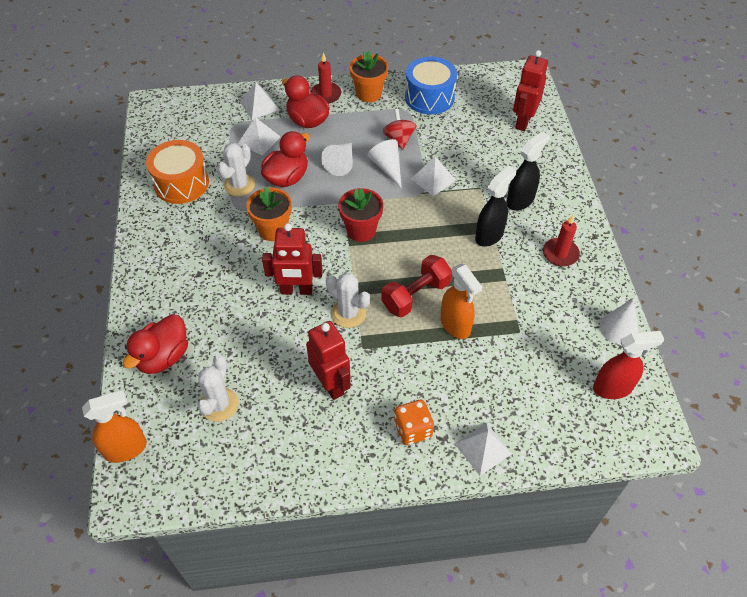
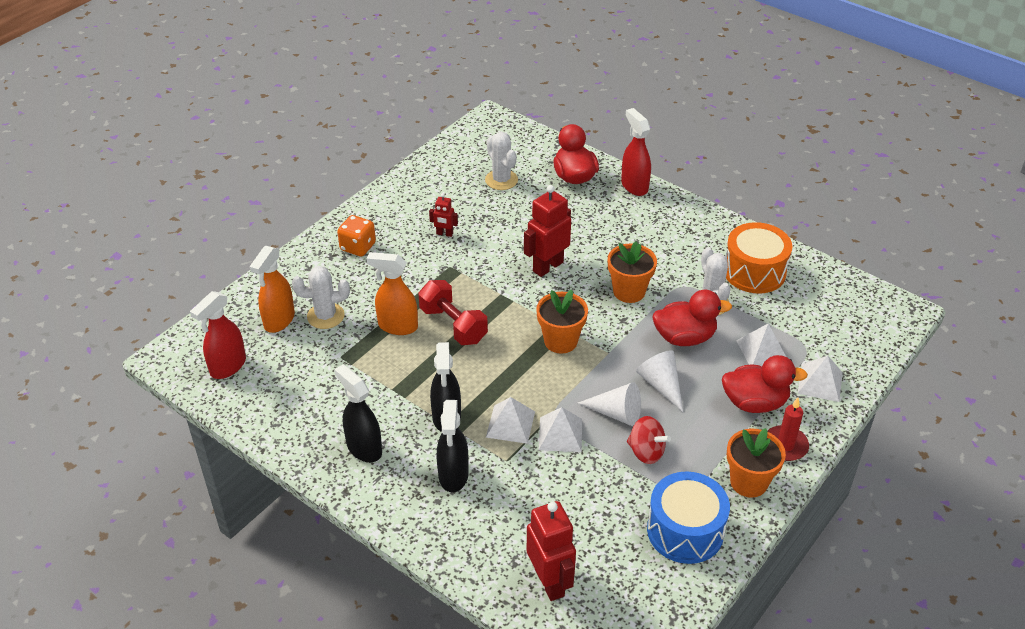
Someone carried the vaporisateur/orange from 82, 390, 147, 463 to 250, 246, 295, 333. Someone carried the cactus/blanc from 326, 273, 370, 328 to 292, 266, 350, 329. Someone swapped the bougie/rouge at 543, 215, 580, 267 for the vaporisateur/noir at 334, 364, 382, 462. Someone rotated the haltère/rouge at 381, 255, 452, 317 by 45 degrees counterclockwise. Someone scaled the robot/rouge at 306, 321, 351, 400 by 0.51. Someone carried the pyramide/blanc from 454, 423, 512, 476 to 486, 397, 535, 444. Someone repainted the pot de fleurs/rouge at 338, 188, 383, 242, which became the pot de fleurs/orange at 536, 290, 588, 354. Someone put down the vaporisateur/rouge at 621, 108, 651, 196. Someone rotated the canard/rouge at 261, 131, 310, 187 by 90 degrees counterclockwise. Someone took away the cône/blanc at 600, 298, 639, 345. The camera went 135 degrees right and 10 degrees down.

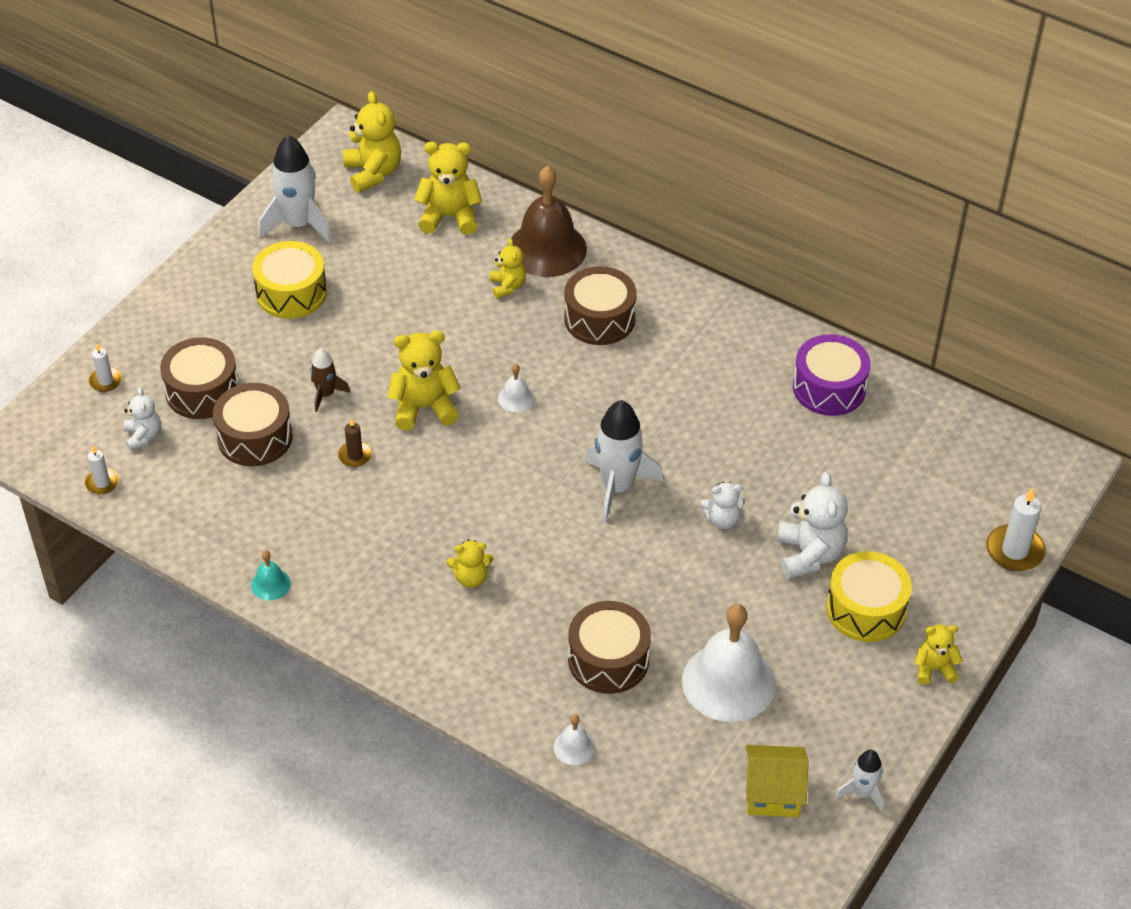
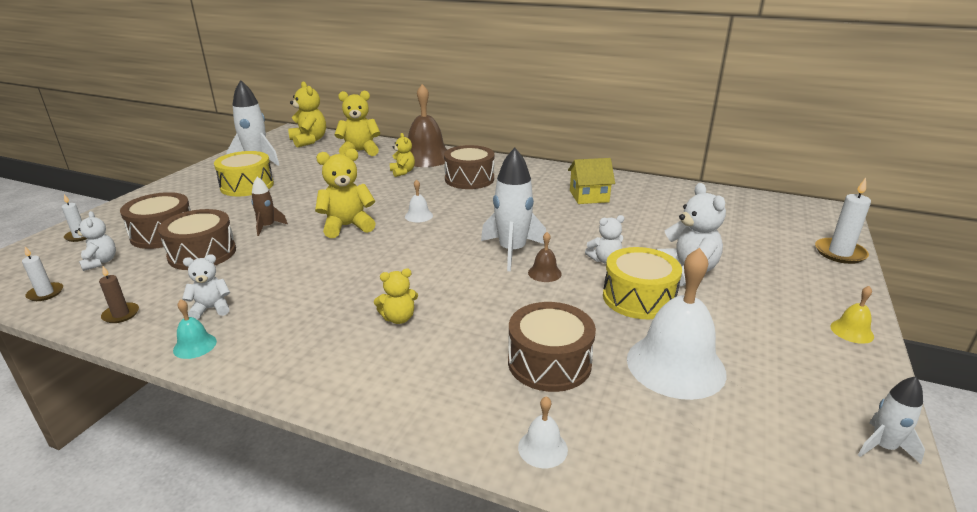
Someone carried the bougie/marron from 338, 418, 372, 467 to 99, 266, 139, 323. Someone put down the ours en peluche/blanc at 182, 254, 230, 320. Someone put down the cloche/marron at 528, 232, 562, 282. Someone carried the maison/jaune from 746, 745, 809, 817 to 568, 158, 615, 204. Someone carried the tambour/jaune from 826, 551, 912, 642 to 603, 247, 682, 319. Someone swapped the ours en peluche/jaune at 915, 624, 963, 685 for the cloche/jaune at 830, 286, 874, 344. Someone took away the tambour/violet at 793, 334, 871, 416. The camera went 10 degrees left and 20 degrees down.

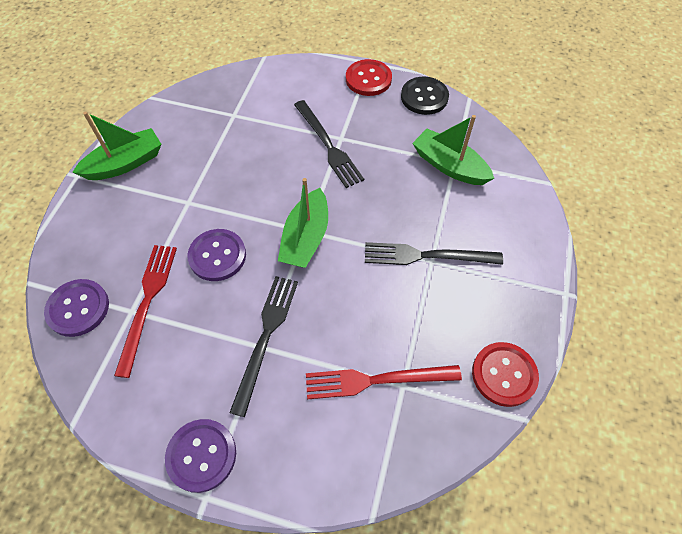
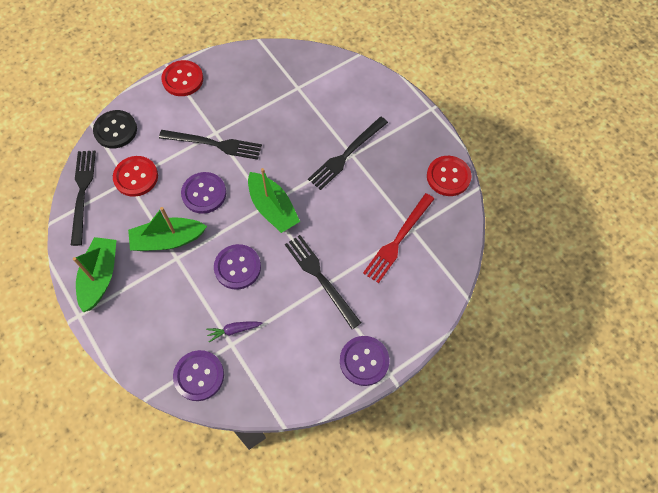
Someone put down the fourchette/noir at 71, 151, 96, 246. Someone carried the bouton/noir from 401, 77, 449, 115 to 93, 110, 137, 148. Someone put down the bouton/rouge at 113, 156, 158, 197. Someone carried the bateau/vert from 412, 115, 494, 185 to 128, 207, 207, 251. Someone put down the bouton/violet at 181, 172, 226, 214. Someone swapped the fourchette/rouge at 114, 245, 177, 378 for the carotte/violet at 206, 322, 263, 342. The camera went 50 degrees left and 5 degrees up.

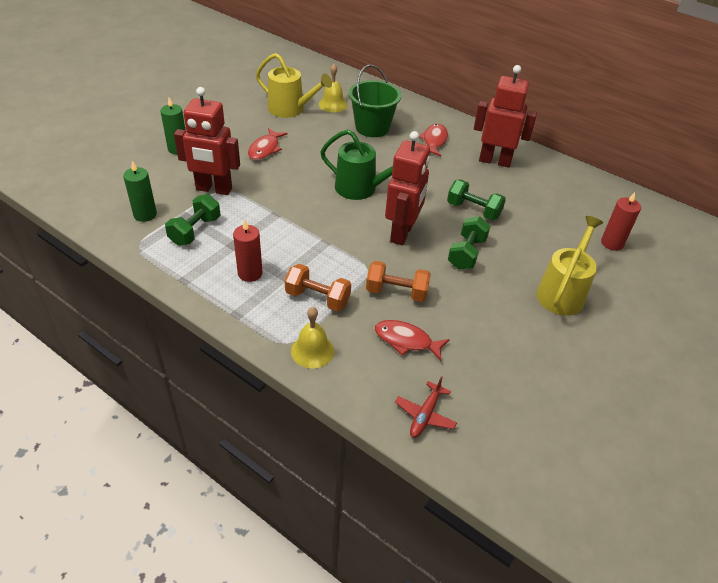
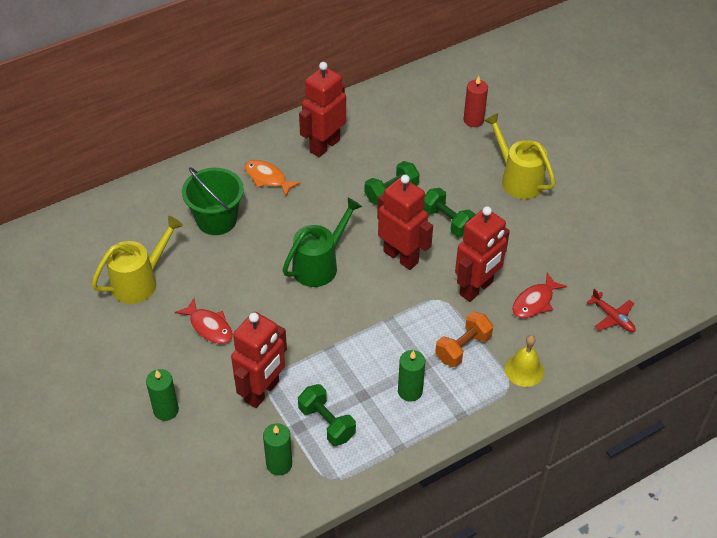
Someone repainted the poisson/rouge at 419, 124, 448, 156, which became the poisson/orange at 245, 160, 301, 196. Someone repainted the bougie/rouge at 233, 220, 262, 282, which became the bougie/vert at 398, 350, 425, 402. Someone swapped the haltère/orange at 366, 261, 431, 302 for the robot/rouge at 455, 206, 510, 302. Someone took away the cloche/jaune at 319, 64, 347, 113. The camera went 65 degrees left and 5 degrees up.

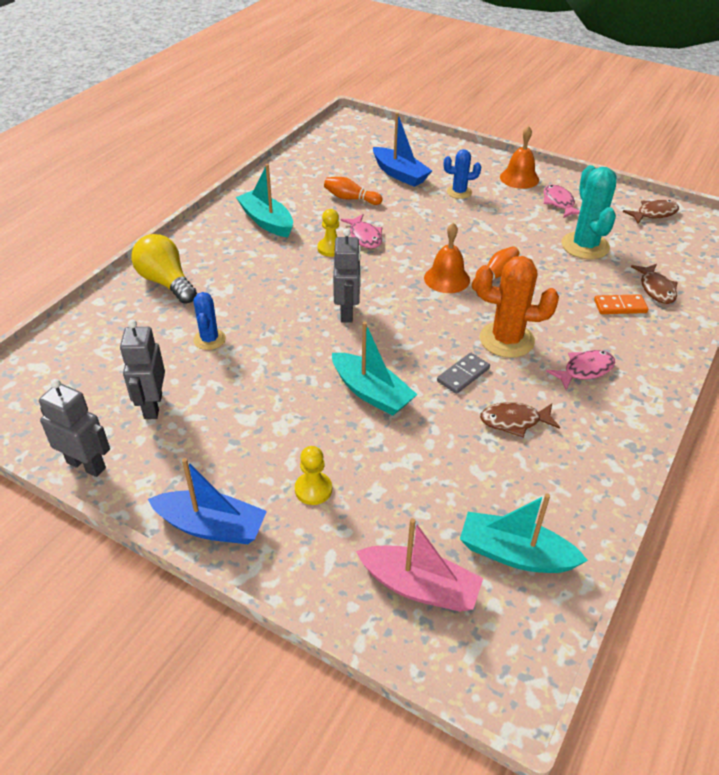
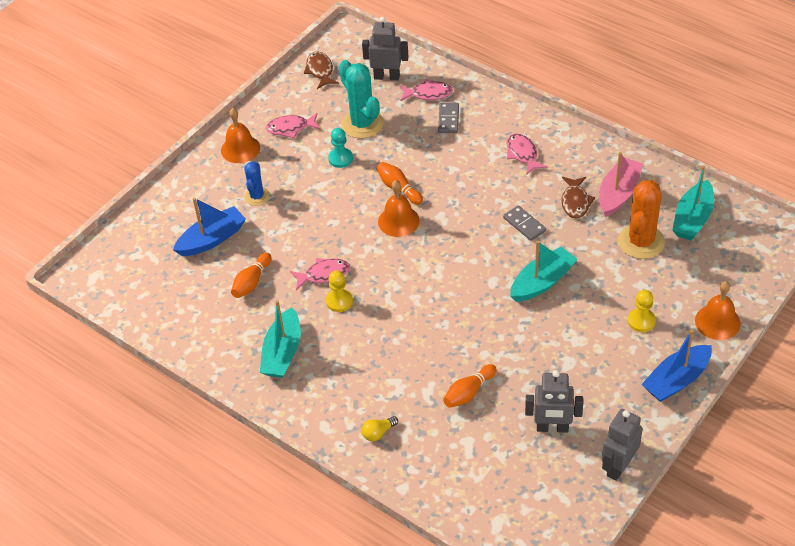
Someone rotated the bateau/turquoise at 236, 164, 293, 237 by 45 degrees counterclockwise. Someone put down the pion/turquoise at 328, 128, 353, 168. Someone rotated the cactus/turquoise at 561, 165, 616, 259 by 60 degrees clockwise. Someone carried the robot/gris from 333, 229, 361, 323 to 362, 17, 408, 80. Someone scaled the ampoule/jaune at 131, 234, 197, 304 by 0.47. Someone repainted the poisson/marron at 631, 264, 678, 304, which became the poisson/rose at 400, 79, 453, 101. Someone repainted the domino/orange at 594, 294, 648, 314, which became the domino/gris at 438, 103, 459, 133. Someone swapped the cactus/bleu at 193, 292, 226, 350 for the quille/orange at 443, 364, 497, 408. Someone carried the bateau/rose from 356, 518, 483, 612 to 599, 152, 643, 217. Someone carried the cactus/orange from 475, 256, 559, 358 to 618, 180, 665, 259. Someone rotated the bateau/bleu at 148, 458, 267, 544 by 150 degrees counterclockwise. Someone put down the cloche/orange at 695, 281, 741, 340. The camera went 80 degrees left and 5 degrees up.

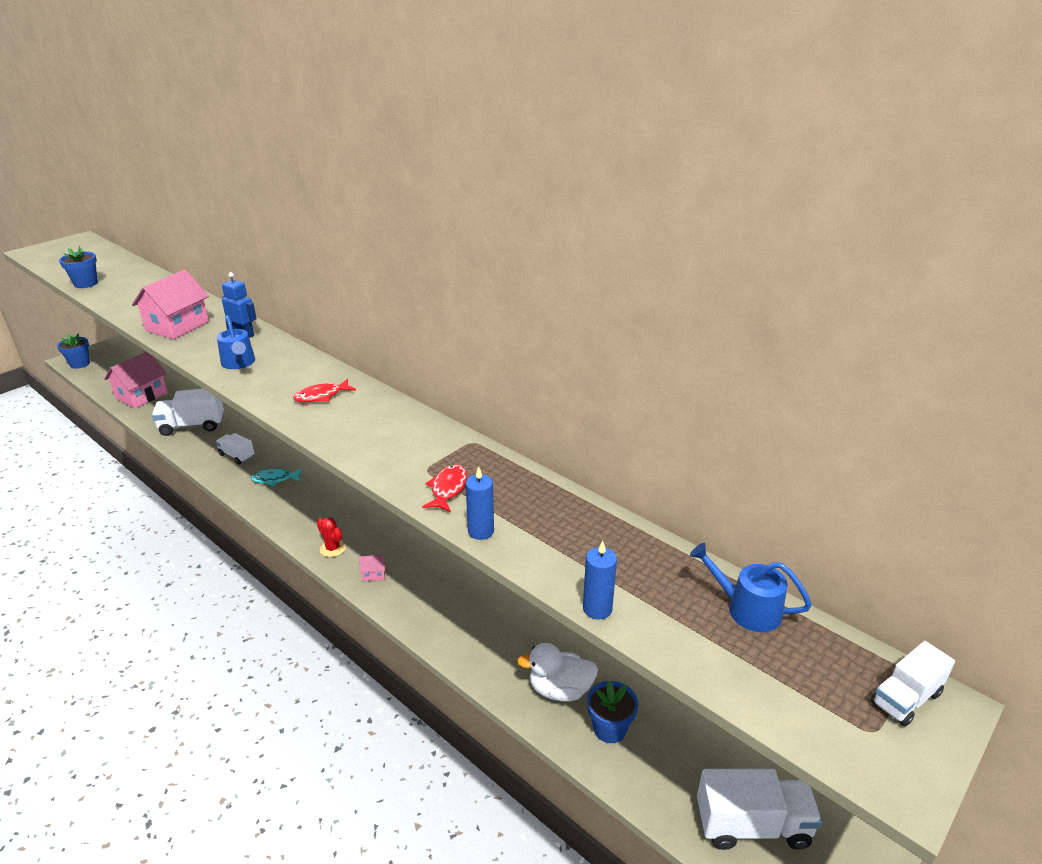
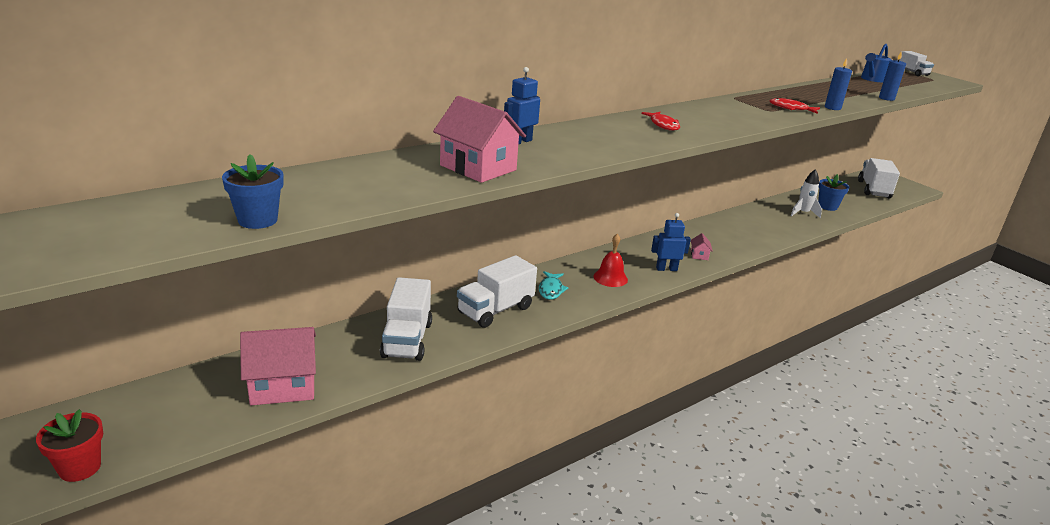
Someone repainted the pot de fleurs/bleu at 57, 334, 90, 369, which became the pot de fleurs/rouge at 36, 409, 103, 482. Someone rotated the maison/rose at 104, 352, 167, 408 by 60 degrees counterclockwise. Someone scaled the camion/blanc at 215, 433, 255, 464 by 1.70. Someone put down the cloche/rouge at 593, 234, 628, 287. Someone swapped the cactus/rouge at 317, 517, 346, 557 for the robot/bleu at 651, 213, 691, 271. Someone swapped the canard/blanc at 517, 643, 598, 702 for the fusée/blanc at 791, 169, 822, 219. Someone took away the arrosoir/bleu at 217, 315, 255, 369. The camera went 80 degrees left and 5 degrees down.

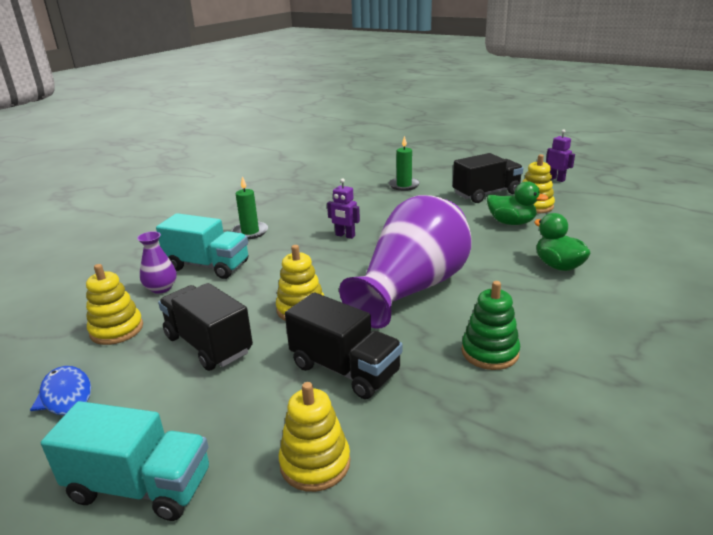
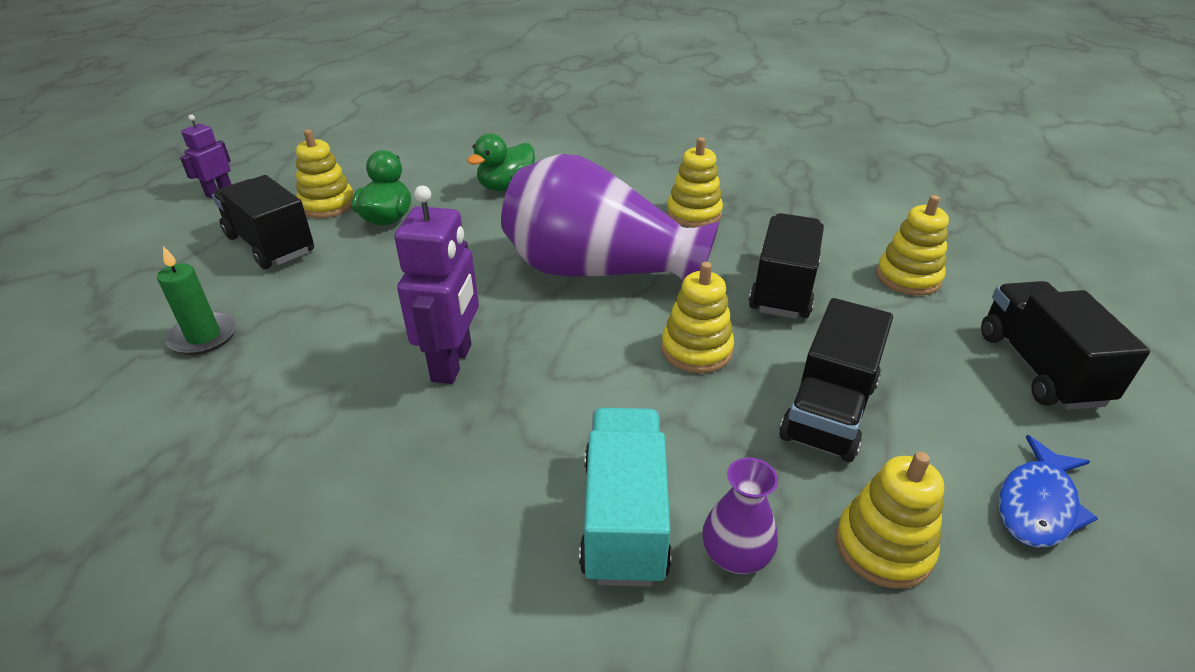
Someone scaled the robot/violet at 327, 178, 360, 239 by 1.76. Someone repainted the jouet à empiler/vert at 462, 281, 520, 370, which became the jouet à empiler/jaune at 667, 137, 723, 228. Someone repainted the camion/turquoise at 41, 401, 209, 521, which became the camion/noir at 981, 281, 1150, 410. Someone took away the bougie/vert at 232, 176, 268, 239. The camera went 110 degrees left and 10 degrees up.

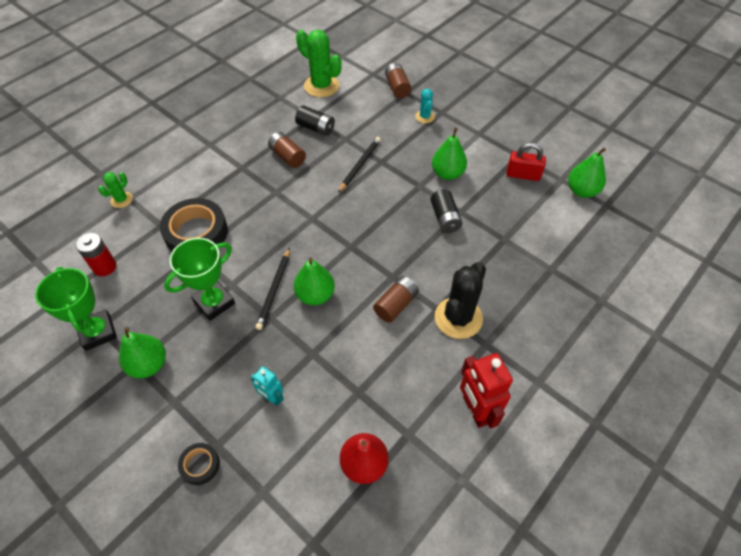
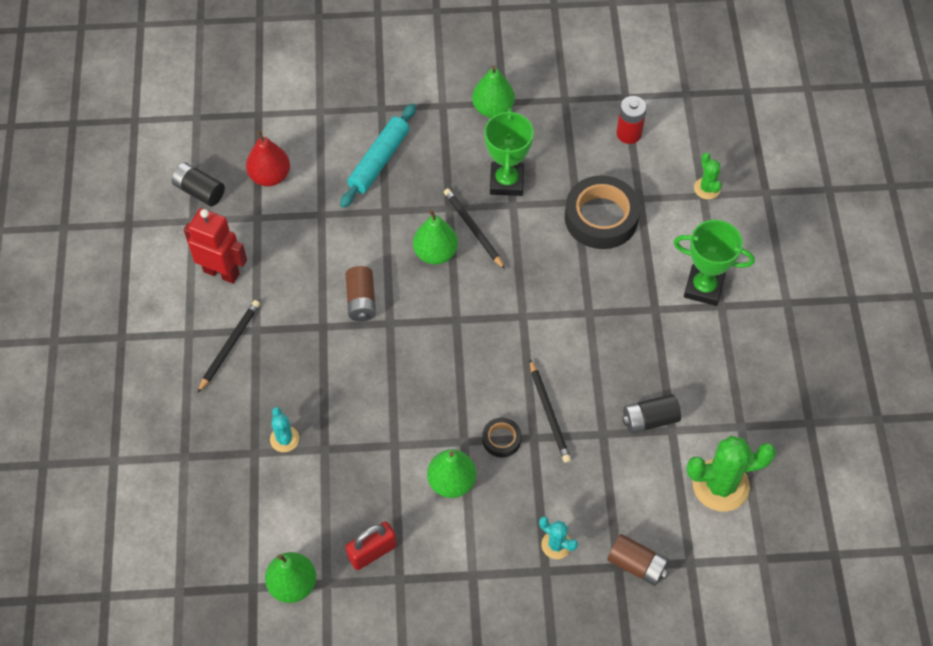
Someone carried the pile/noir from 430, 189, 462, 233 to 172, 162, 225, 206. Someone put down the crayon/noir at 198, 300, 260, 393. Someone put down the cactus/turquoise at 270, 407, 299, 452. Someone swapped the robot/turquoise at 251, 366, 284, 406 for the rouleau à pâtisserie/turquoise at 340, 104, 416, 208. Someone carried the ruban adhésif/noir from 178, 443, 220, 485 to 482, 418, 521, 458. Someone carried the trophée/vert from 35, 267, 117, 351 to 674, 220, 755, 306. Someone took away the pile/marron at 268, 132, 306, 168. Someone took away the cactus/noir at 435, 262, 486, 339. The camera went 135 degrees right and 5 degrees up.

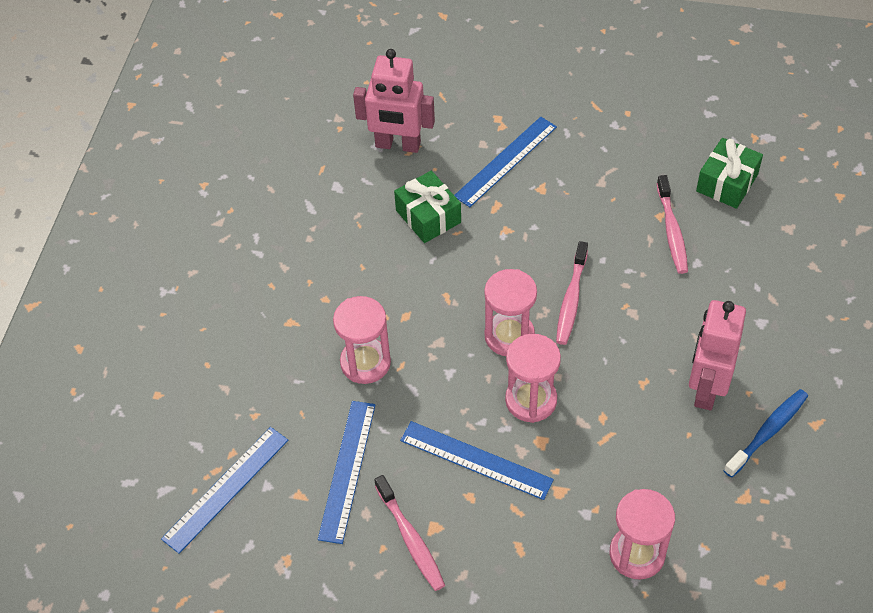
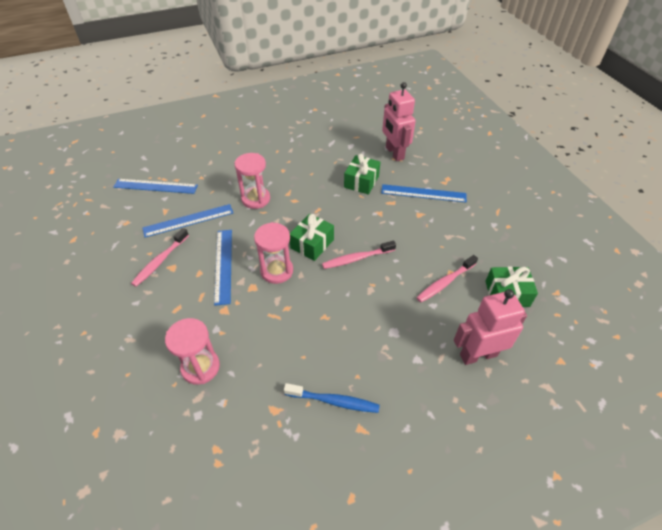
Someone swapped the sablier/rose at 484, 269, 537, 356 for the cadeau/vert at 290, 214, 334, 261. Someone carried the robot/rose from 689, 300, 746, 410 to 454, 289, 527, 365. The camera went 55 degrees right and 5 degrees down.

